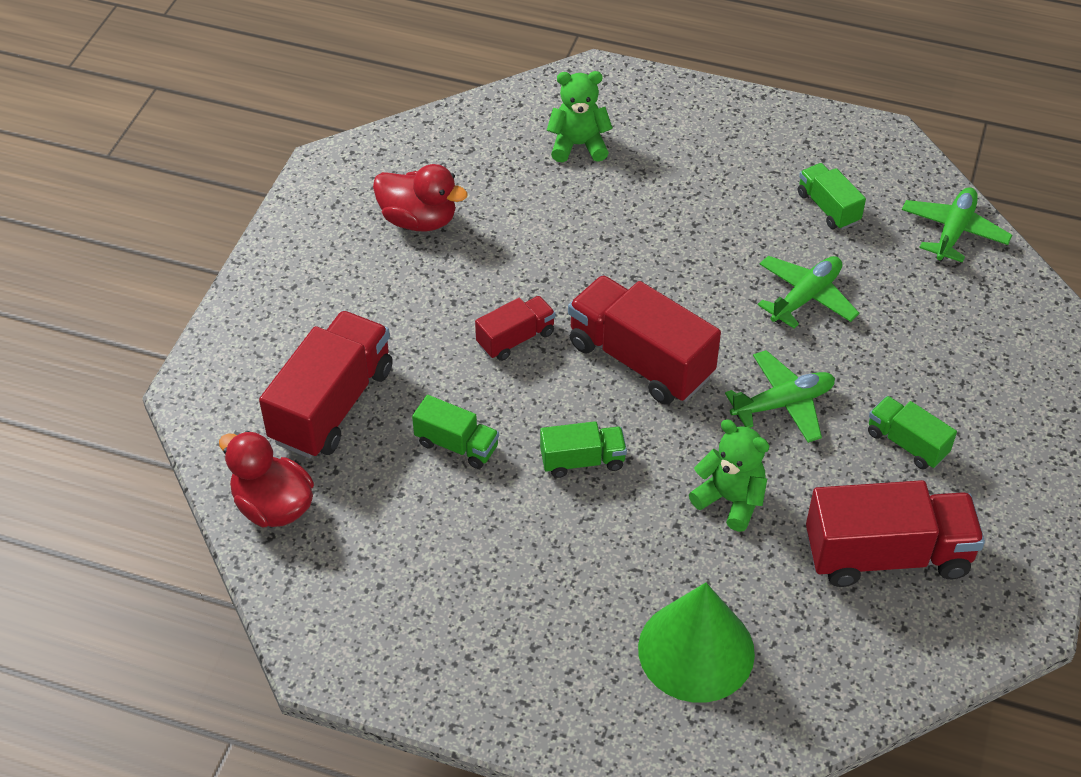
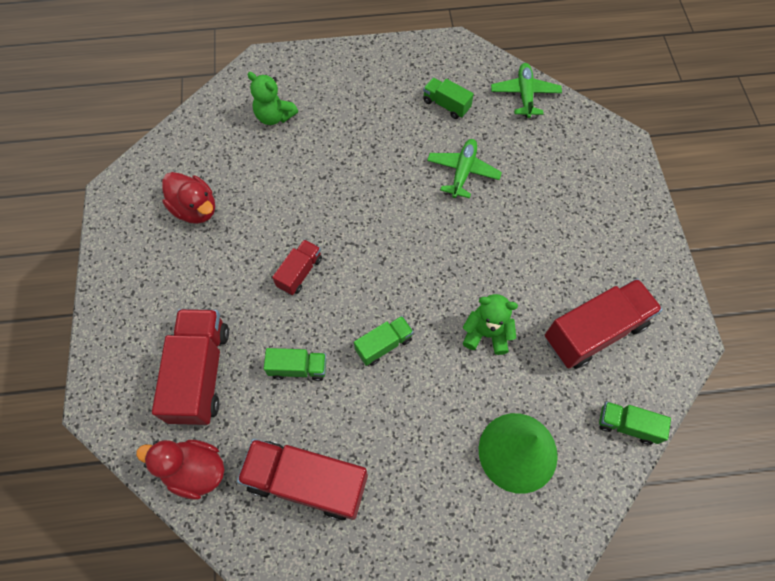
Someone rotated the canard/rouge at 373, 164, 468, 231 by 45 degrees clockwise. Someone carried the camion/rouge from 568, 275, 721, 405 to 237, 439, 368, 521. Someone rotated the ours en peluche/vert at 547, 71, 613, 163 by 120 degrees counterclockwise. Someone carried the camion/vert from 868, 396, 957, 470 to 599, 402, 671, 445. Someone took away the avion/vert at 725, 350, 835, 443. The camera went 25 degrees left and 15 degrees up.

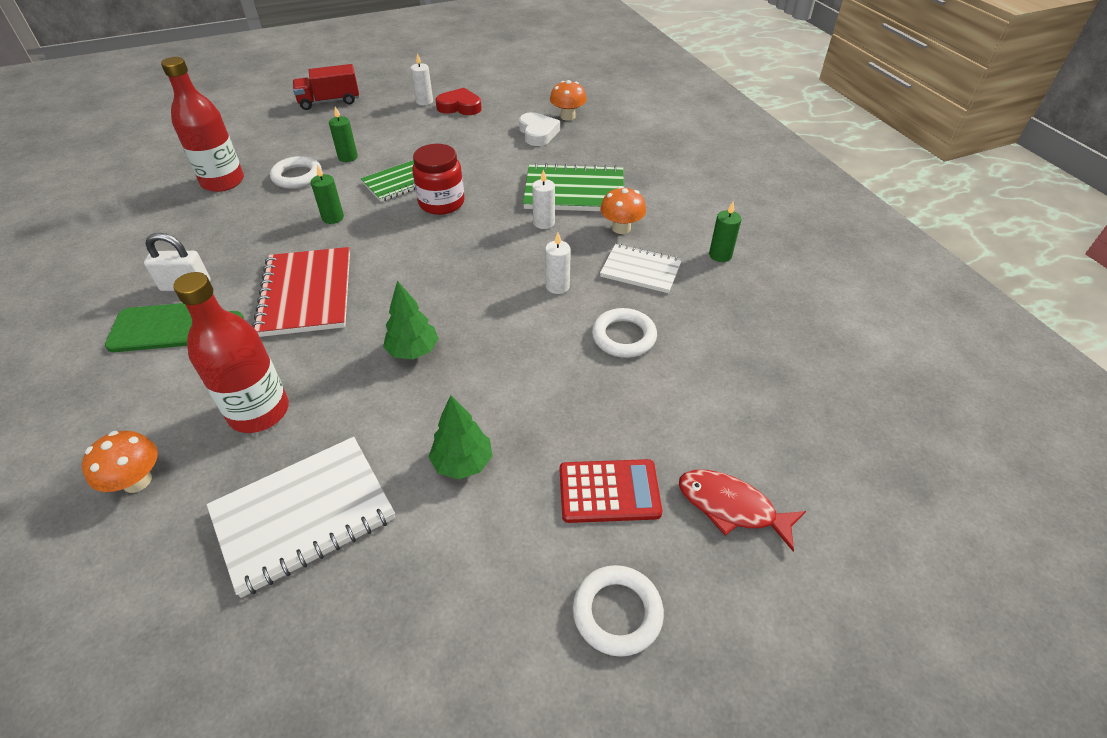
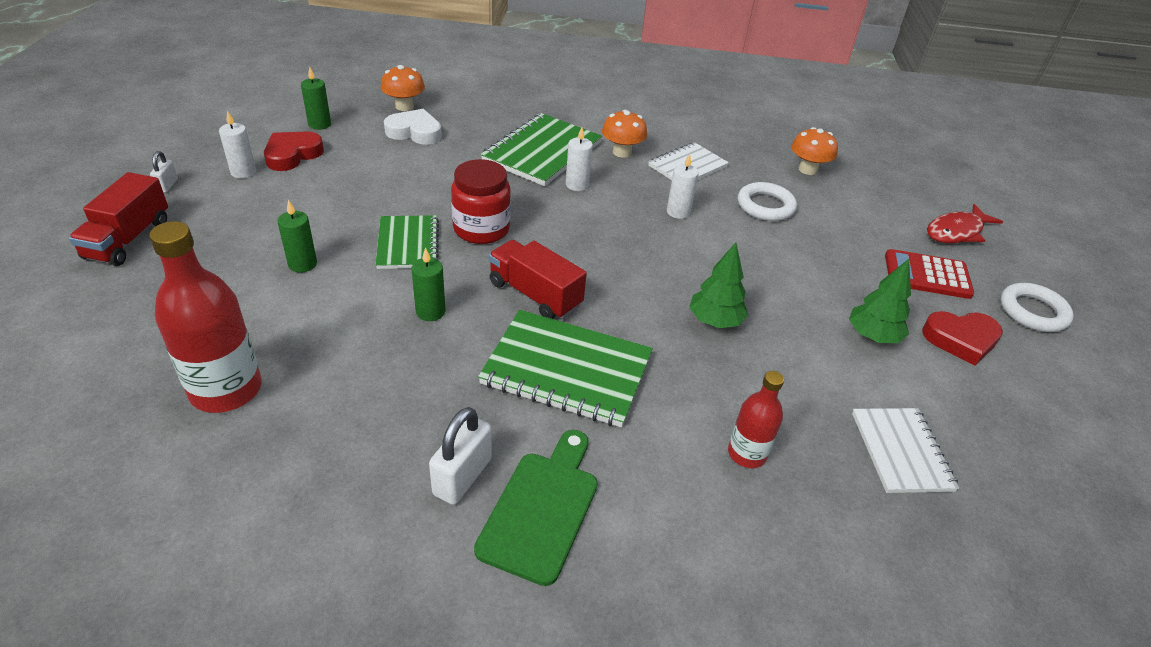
Someone put down the cadenas/blanc at 150, 151, 178, 193. Someone carried the bougie/vert from 709, 202, 742, 262 to 301, 67, 331, 130. Someone repainted the carnet/rouge at 252, 247, 350, 337, which became the carnet/vert at 478, 310, 653, 427. Someone put down the camion/rouge at 489, 240, 587, 319. Someone scaled the bouteille/rouge at 173, 272, 289, 433 by 0.56. Someone carried the champignon/orange from 82, 431, 158, 493 to 791, 127, 838, 175. Someone scaled the carnet/blanc at 207, 437, 395, 598 by 0.64. Someone rotated the calculatrice/rouge at 560, 459, 662, 523 by 105 degrees counterclockwise. Someone put down the cœur/rouge at 922, 311, 1003, 366. Someone took away the anneau/blanc at 270, 156, 322, 189. The camera went 65 degrees left and 5 degrees down.

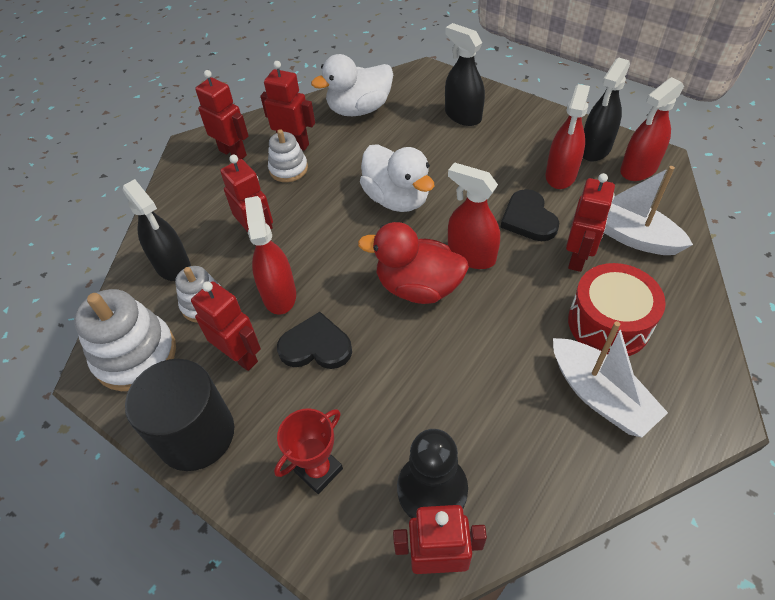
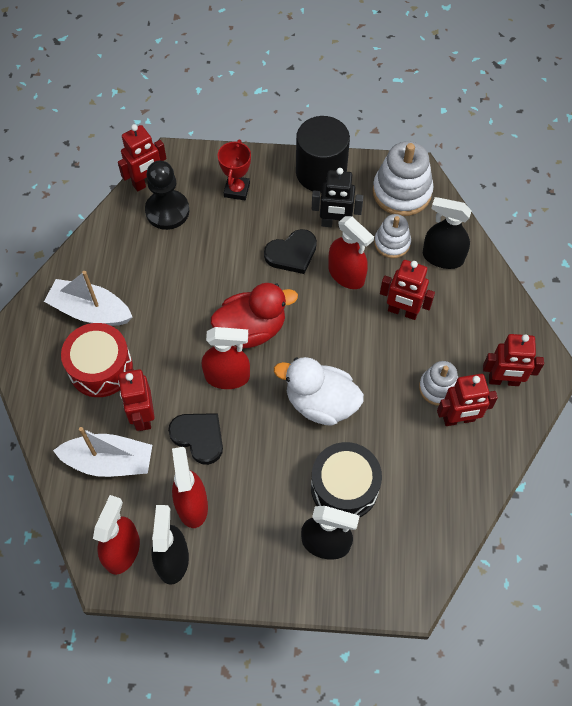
Someone put down the tambour/noir at 311, 442, 382, 518. Someone repainted the robot/rouge at 191, 281, 261, 371, which became the robot/noir at 312, 168, 364, 228. Someone took away the canard/blanc at 311, 54, 393, 116. The camera went 145 degrees right and 10 degrees up.

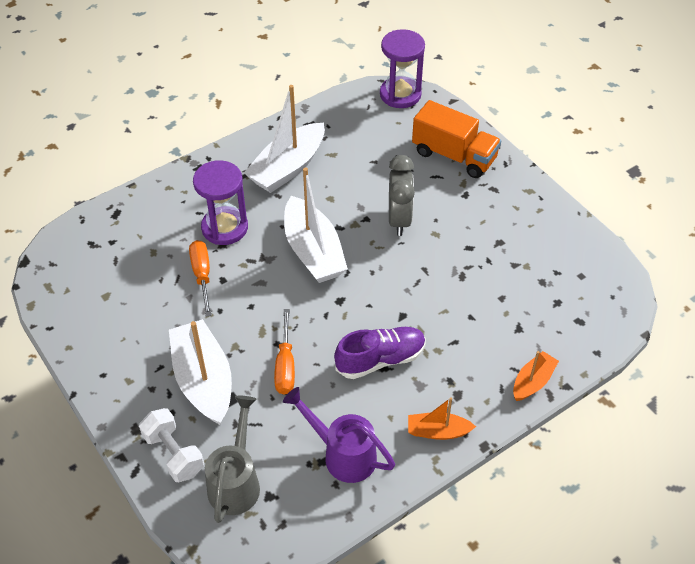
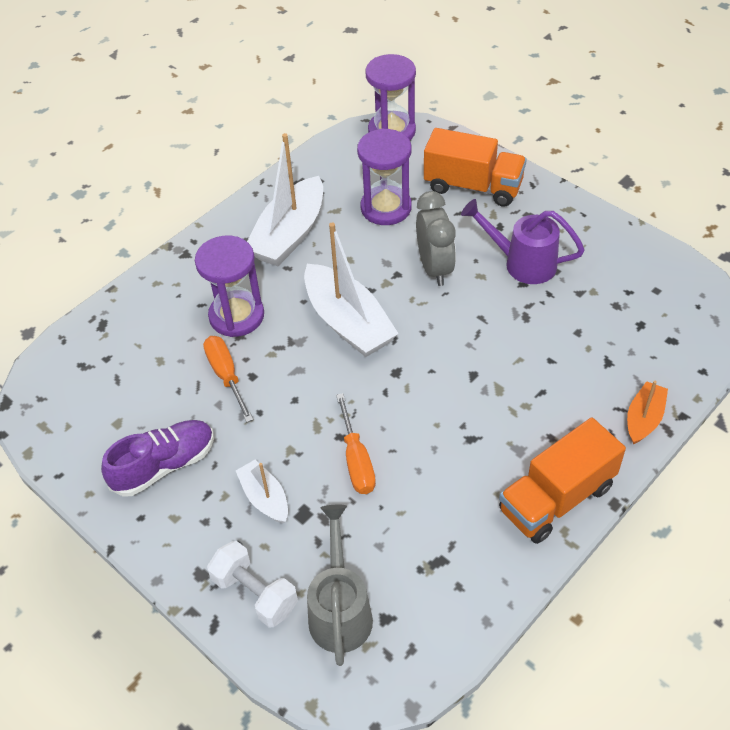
Someone carried the chaussure/violet from 334, 327, 426, 379 to 101, 420, 214, 497. Someone scaled the bateau/blanc at 169, 319, 232, 425 by 0.53. Someone put down the sablier/violet at 357, 129, 412, 225. Someone carried the arrosoir/violet from 283, 387, 395, 483 to 461, 199, 585, 284. Someone swapped the bateau/orange at 408, 397, 476, 440 for the camion/orange at 499, 417, 626, 544. The camera went 10 degrees left and 0 degrees up.

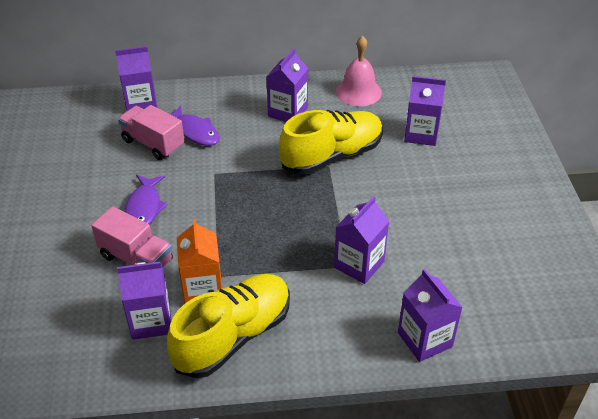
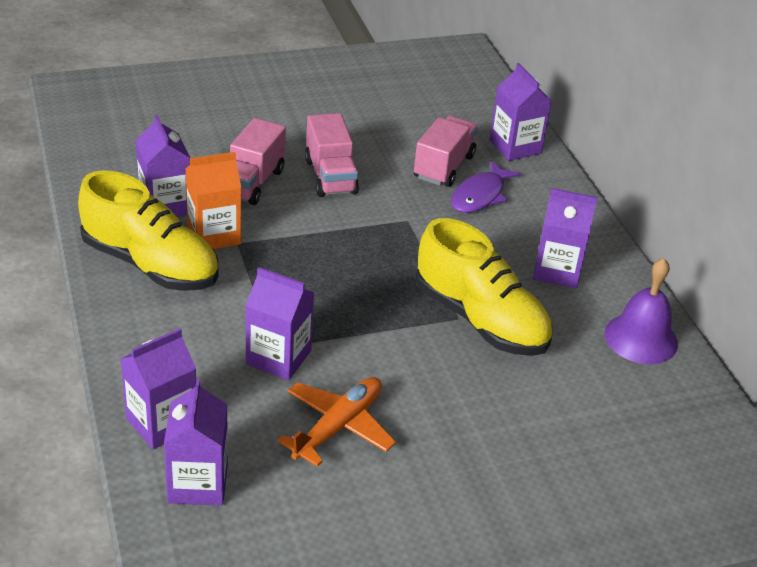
Someone carried the brique de lait/violet from 404, 76, 446, 146 to 164, 379, 228, 505. Someone put down the avion/orange at 277, 377, 396, 467. Someone swapped the poisson/violet at 124, 175, 168, 225 for the camion/rose at 305, 113, 359, 197. Someone repainted the cloche/rose at 336, 36, 382, 106, which became the cloche/violet at 605, 258, 678, 364. The camera went 75 degrees right and 5 degrees down.

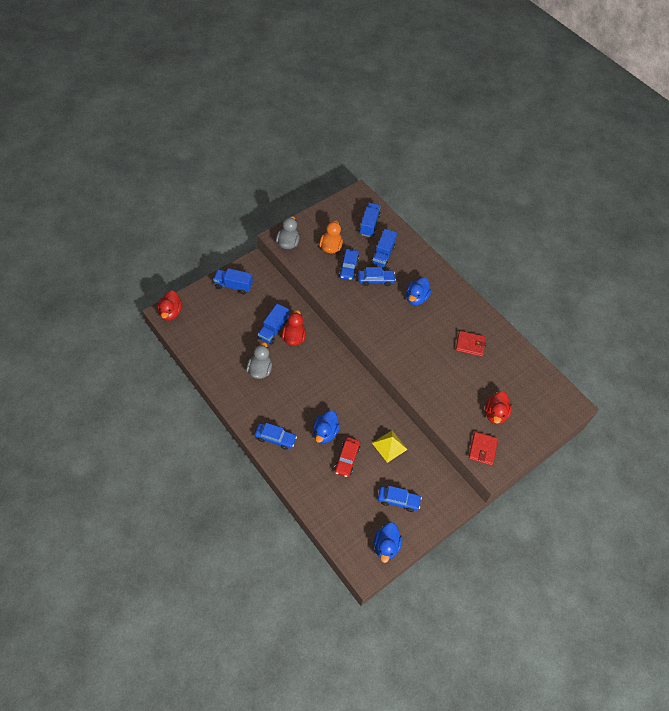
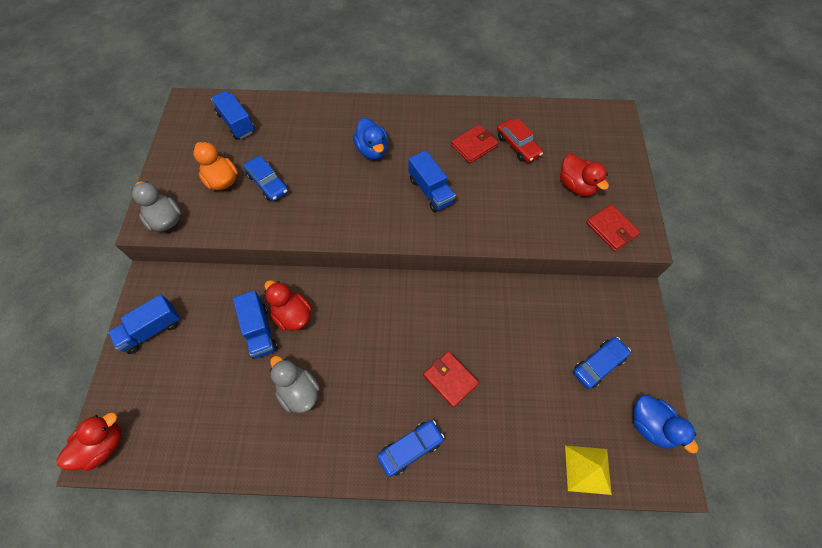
Someone rotated the canard/rouge at 158, 290, 182, 321 by 90 degrees counterclockwise. Someone carried the camion/bleu from 371, 229, 397, 268 to 408, 150, 456, 212. Someone swapped the canard/bleu at 313, 411, 340, 443 for the portefeuille/rouge at 423, 351, 479, 408. Someone carried the voiture/rouge from 334, 437, 360, 477 to 497, 118, 543, 162. Someone carried the pyramide/jaune from 372, 431, 408, 463 to 565, 446, 612, 495. Someone took away the voiture/bleu at 358, 267, 396, 286. The camera went 45 degrees left and 5 degrees up.

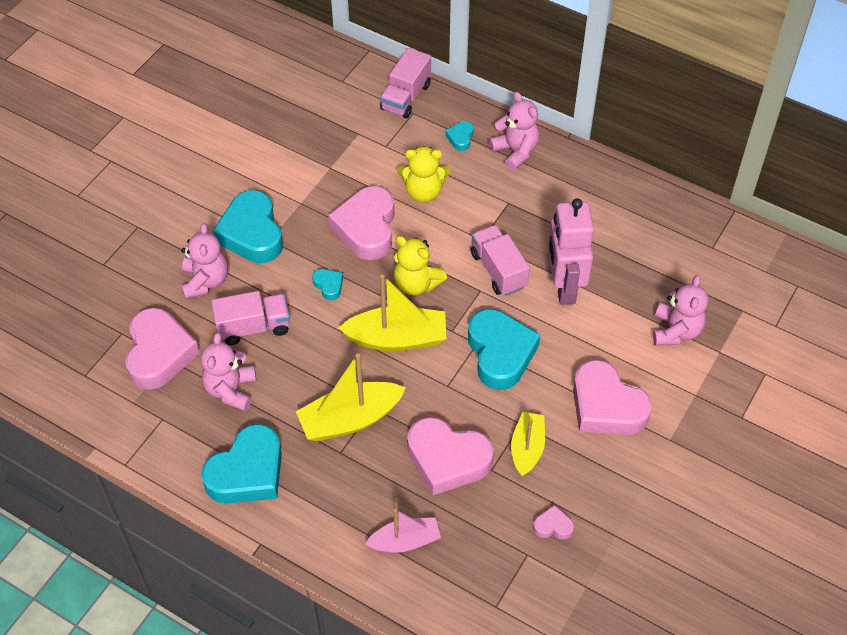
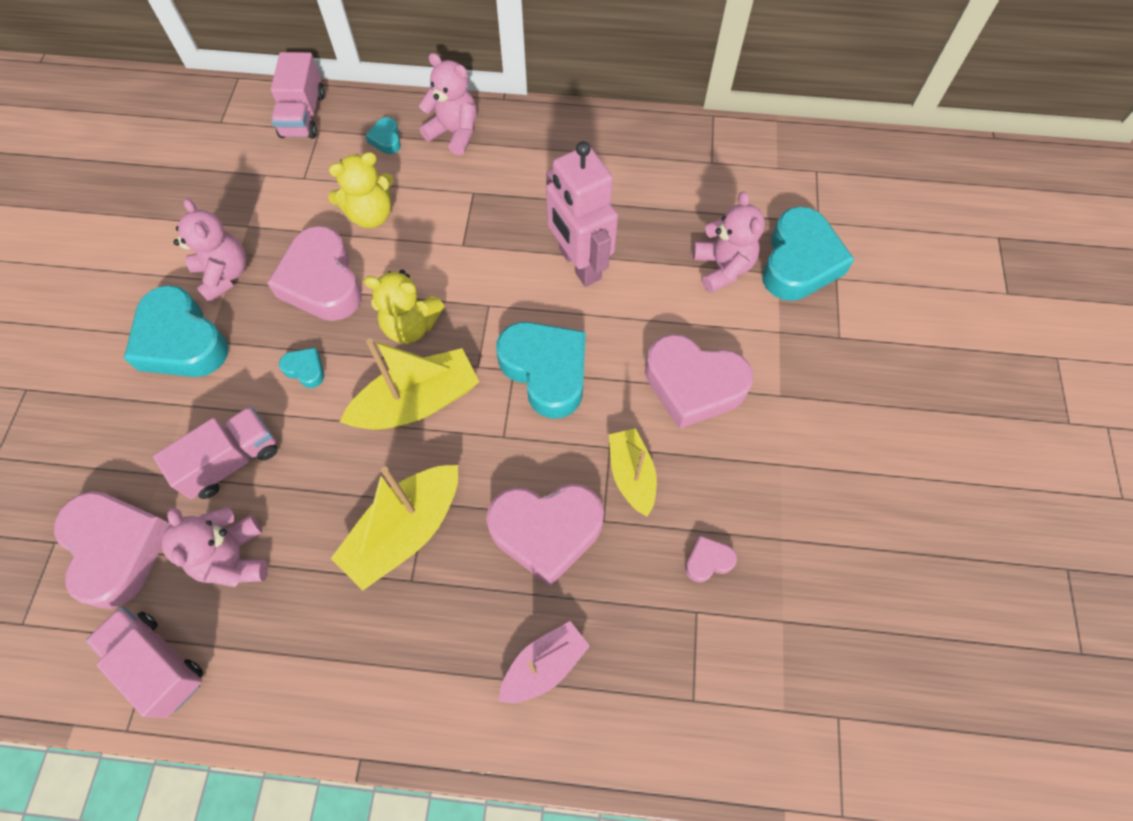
Someone carried the camion/rose from 471, 225, 530, 296 to 85, 607, 203, 718. Someone carried the ours en peluche/rose from 181, 223, 228, 299 to 173, 198, 246, 303. Someone carried the cœur/turquoise from 201, 424, 282, 504 to 762, 207, 855, 301. The camera went 25 degrees left and 10 degrees up.

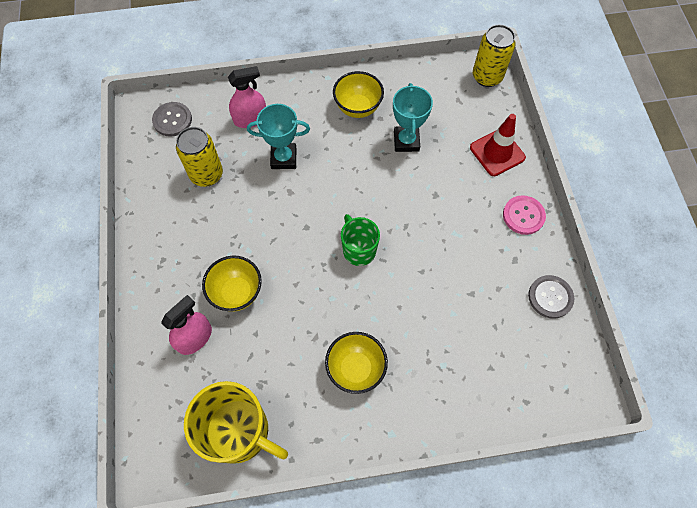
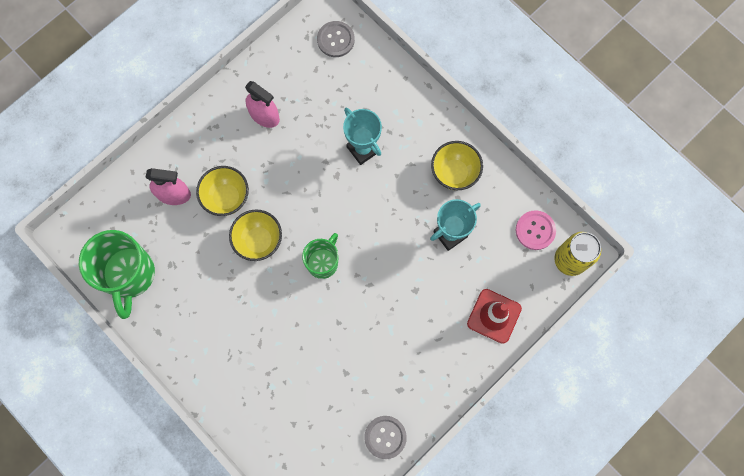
Someone repainted the tasse/jaune at 184, 381, 288, 464, which became the tasse/vert at 79, 230, 155, 319. Someone carried the bol/jaune from 325, 332, 388, 394 to 229, 210, 282, 261. Someone carried the vaporisateur/rose from 228, 66, 266, 128 to 245, 81, 280, 128. Someone carried the bouton/rose from 503, 195, 546, 235 to 516, 210, 556, 250. Someone took away the canette/jaune at 176, 127, 223, 187. The camera went 55 degrees right and 10 degrees up.

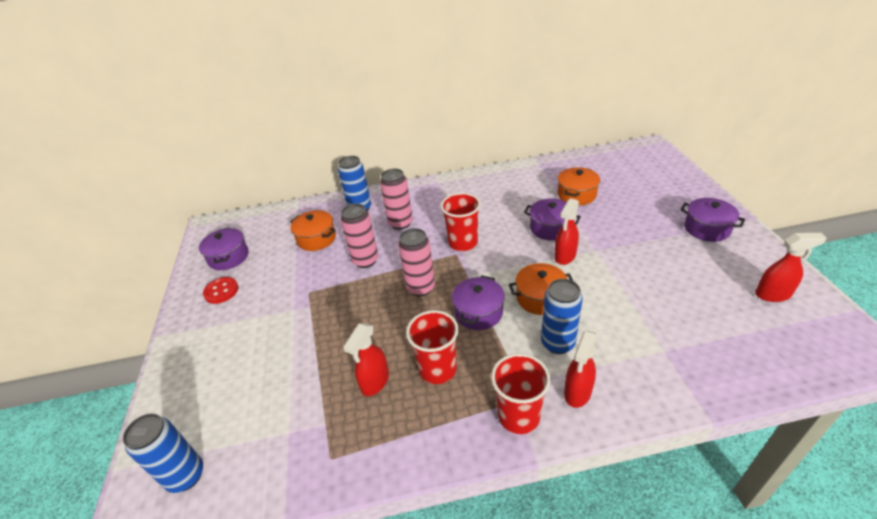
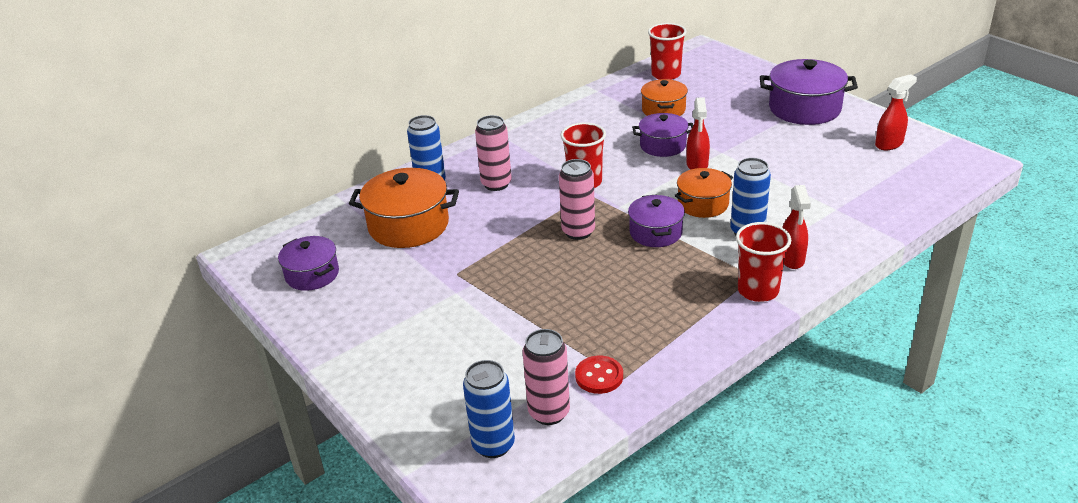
Someone scaled the marmite/orange at 290, 210, 336, 251 by 1.60. Someone carried the canette/rose from 340, 204, 378, 268 to 523, 329, 570, 425. Someone carried the bouton/rouge from 203, 277, 238, 304 to 575, 356, 623, 394. Someone carried the gobelet/rouge from 406, 310, 459, 384 to 648, 23, 687, 80. Someone scaled the marmite/violet at 680, 198, 745, 242 by 1.60. Someone took away the vaporisateur/rouge at 343, 323, 389, 396. The camera went 30 degrees left and 5 degrees down.

